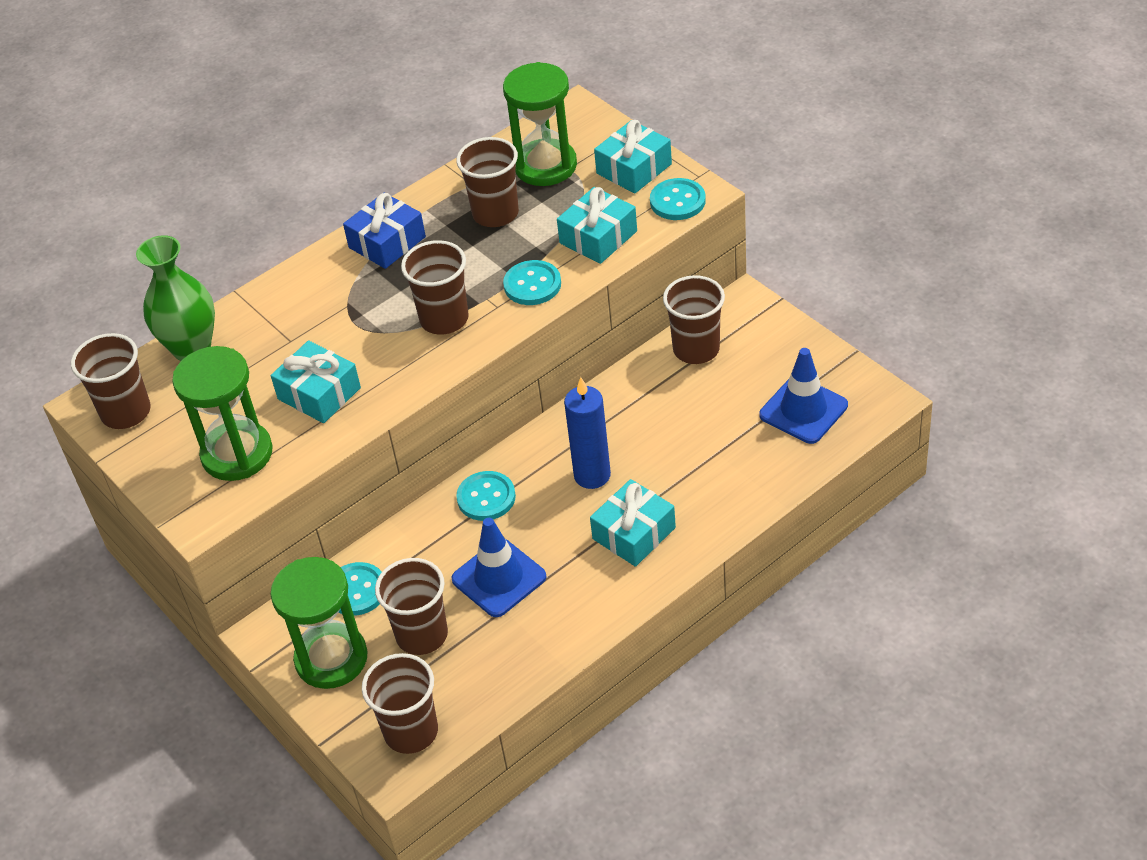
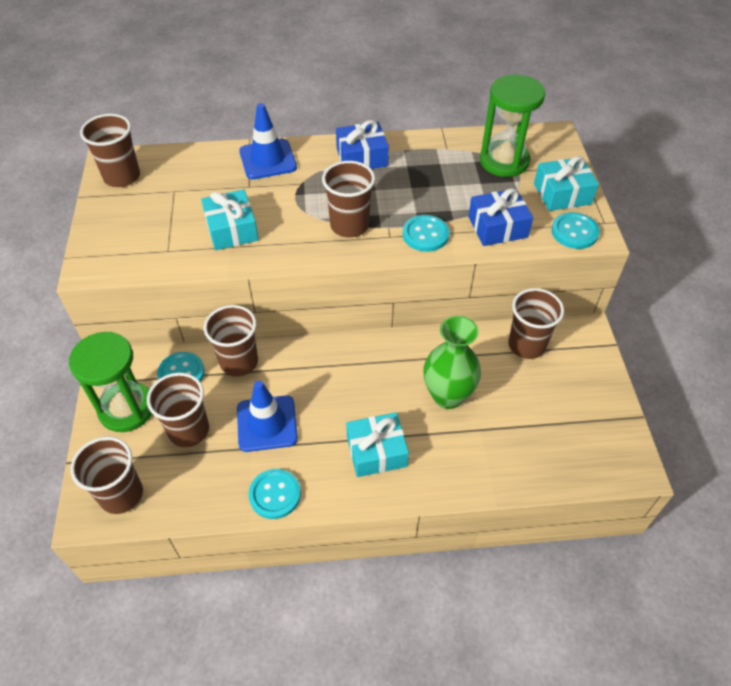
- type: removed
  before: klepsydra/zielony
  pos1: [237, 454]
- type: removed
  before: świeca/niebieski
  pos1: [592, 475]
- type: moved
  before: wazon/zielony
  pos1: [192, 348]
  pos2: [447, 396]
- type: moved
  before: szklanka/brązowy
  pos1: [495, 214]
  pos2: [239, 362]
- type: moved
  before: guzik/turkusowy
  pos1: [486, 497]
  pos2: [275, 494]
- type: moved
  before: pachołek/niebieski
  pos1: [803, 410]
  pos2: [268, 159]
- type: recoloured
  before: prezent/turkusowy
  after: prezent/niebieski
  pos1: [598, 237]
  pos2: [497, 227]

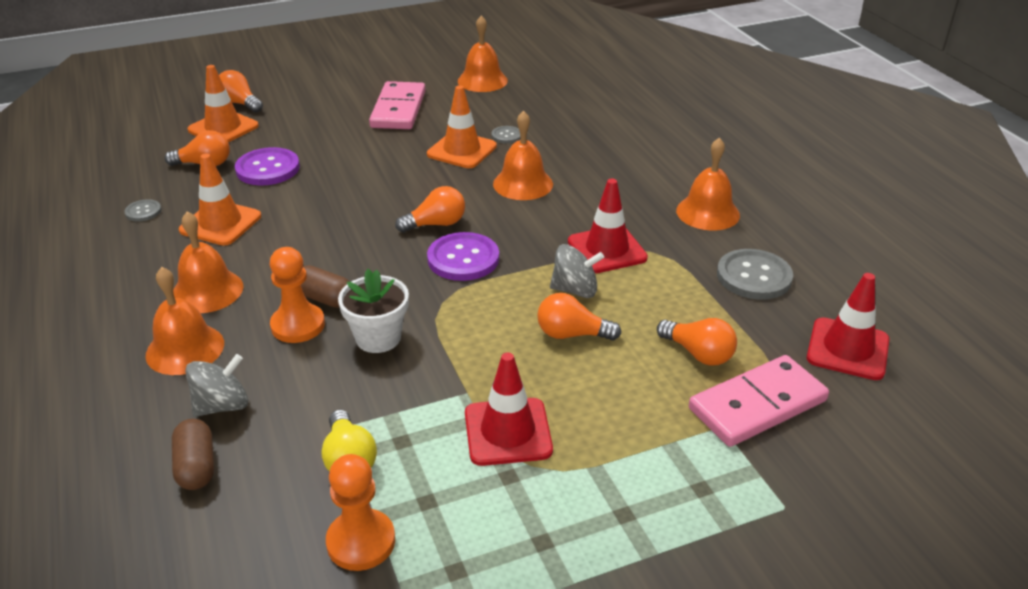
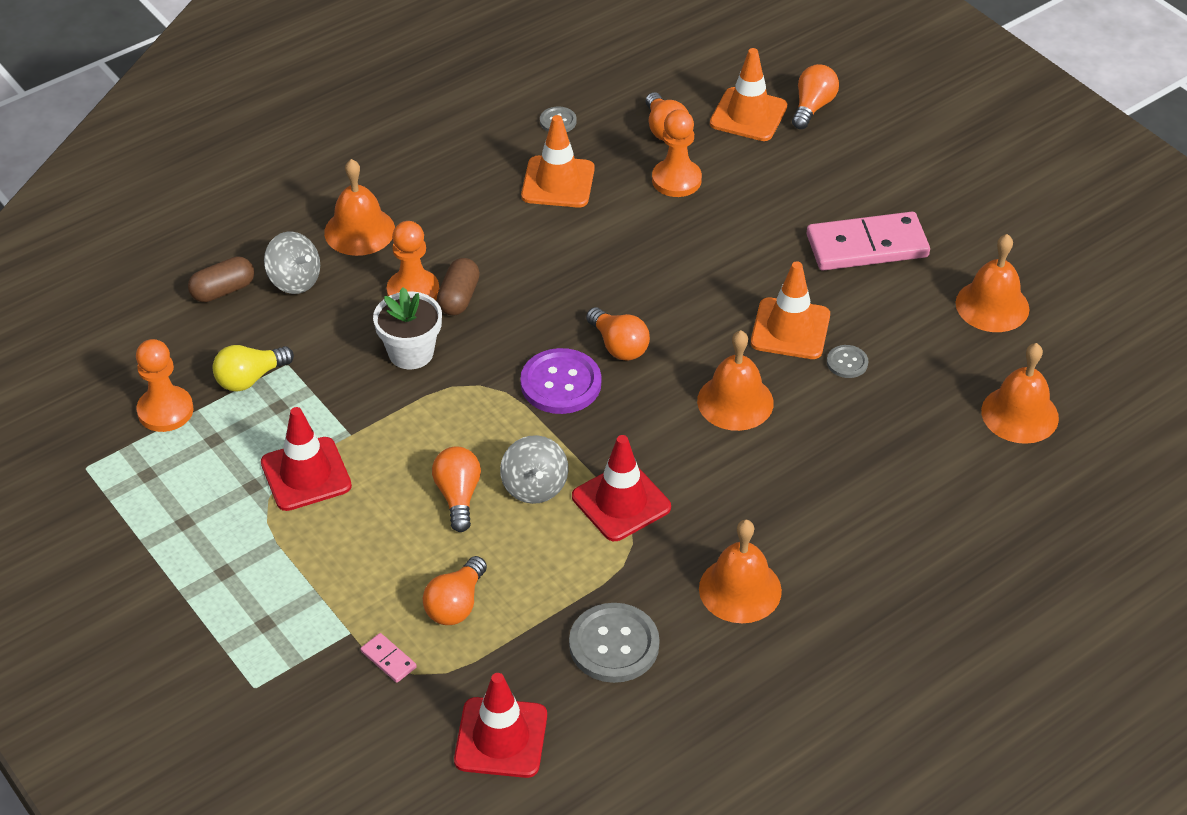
- type: moved
  before: dzwonek/pomarańczowy
  pos1: [207, 291]
  pos2: [1019, 414]
- type: replaced
  before: guzik/fioletowy
  after: pionek/pomarańczowy
  pos1: [268, 169]
  pos2: [676, 180]
- type: resized
  before: kostka domina/różowy
  pos1: [757, 404]
  pos2: [388, 659]
  scale: 0.41

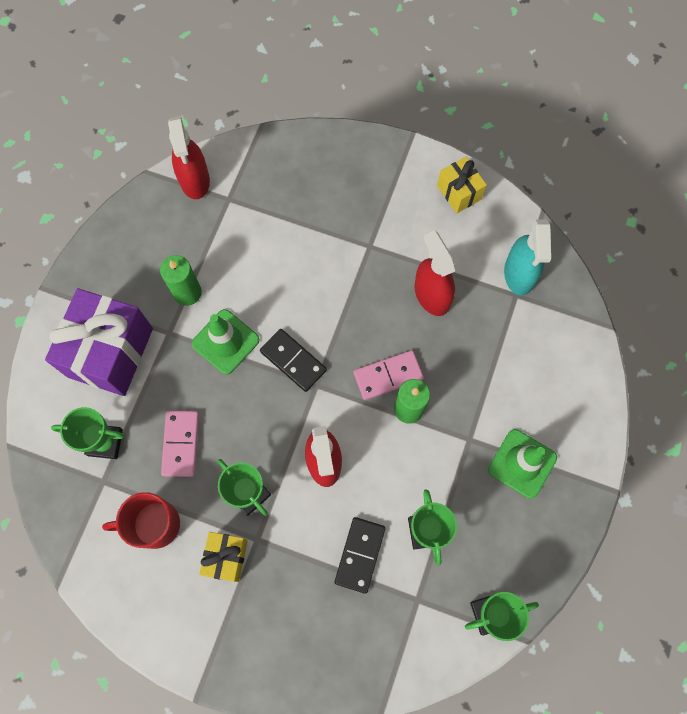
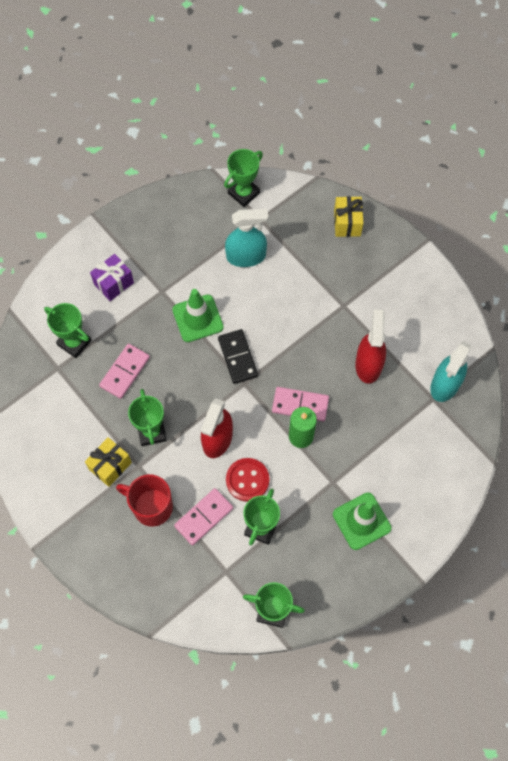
- type: removed
  before: świeca/zielony
  pos1: [187, 292]
- type: added
  after: spryskiwacz/turkusowy
  pos2: [246, 256]
- type: added
  after: guzik/czerwony
  pos2: [247, 480]
- type: moved
  before: kubek/czerwony
  pos1: [154, 524]
  pos2: [151, 506]
- type: moved
  before: prezent/żółty
  pos1: [459, 192]
  pos2: [347, 223]
- type: replaced
  before: spryskiwacz/czerwony
  after: puchar/zielony
  pos1: [194, 180]
  pos2: [243, 193]
- type: recoloured
  before: kostka domina/czarny
  after: kostka domina/różowy
  pos1: [360, 555]
  pos2: [204, 517]
- type: resized
  before: prezent/fioletowy
  pos1: [110, 352]
  pos2: [114, 283]
  scale: 0.51

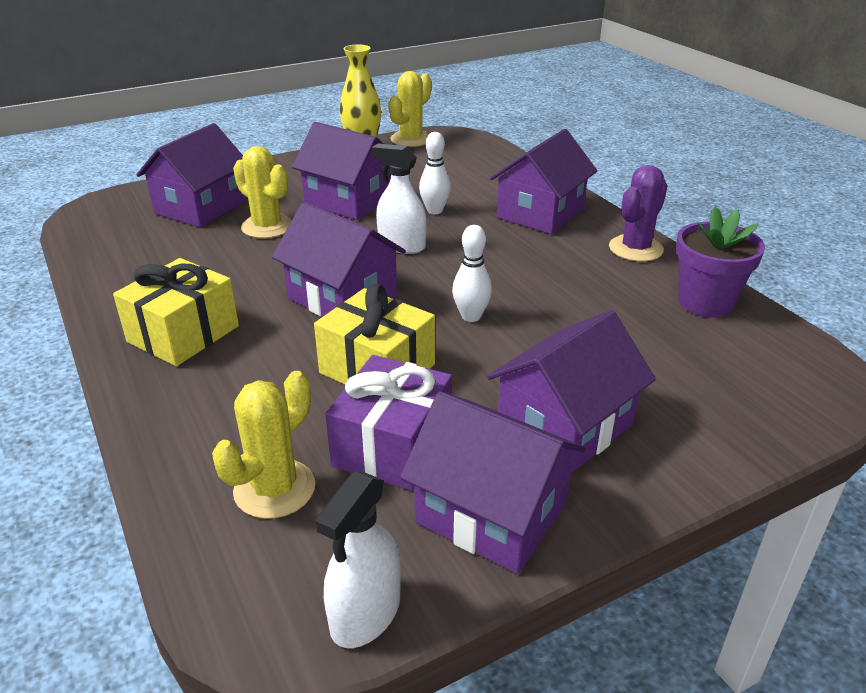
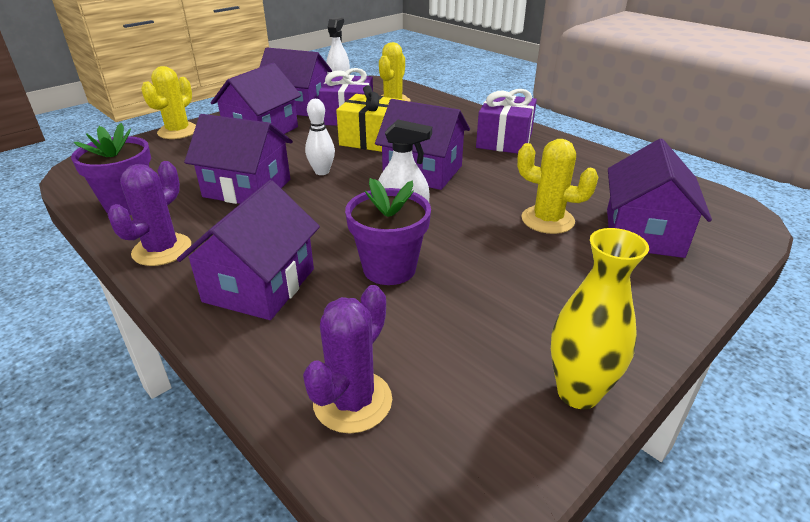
- type: added
  after: kaktus/fioletowy
  pos2: [352, 401]
- type: moved
  before: domek/fioletowy
  pos1: [348, 200]
  pos2: [247, 188]
- type: moved
  before: kaktus/żółty
  pos1: [411, 139]
  pos2: [178, 131]
- type: replaced
  before: kręgiel/biały
  after: doniczka/fioletowy
  pos1: [434, 210]
  pos2: [389, 268]
- type: recoloured
  before: prezent/żółty
  after: prezent/fioletowy
  pos1: [183, 334]
  pos2: [504, 140]

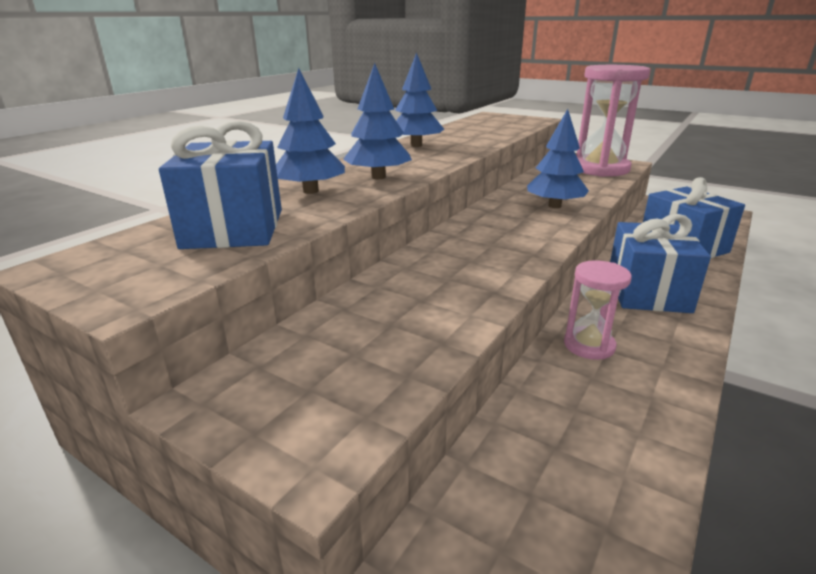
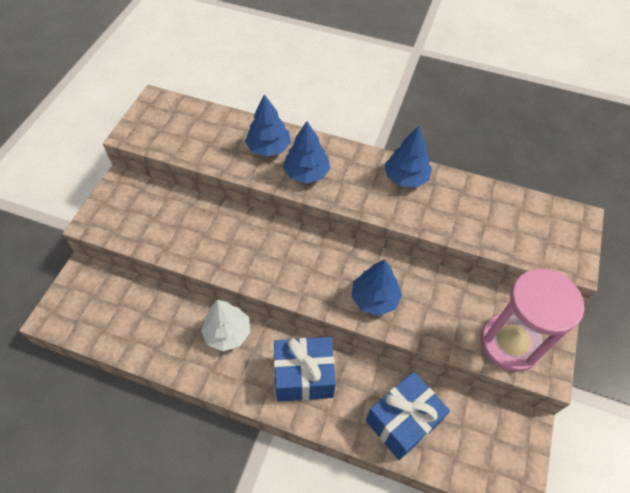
- type: removed
  before: prezent/niebieski
  pos1: [234, 228]
- type: replaced
  before: klepsydra/różowy
  after: drzewko/biały
  pos1: [589, 345]
  pos2: [227, 333]

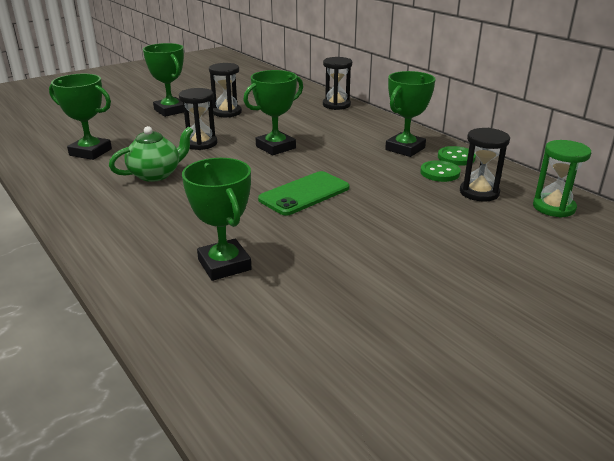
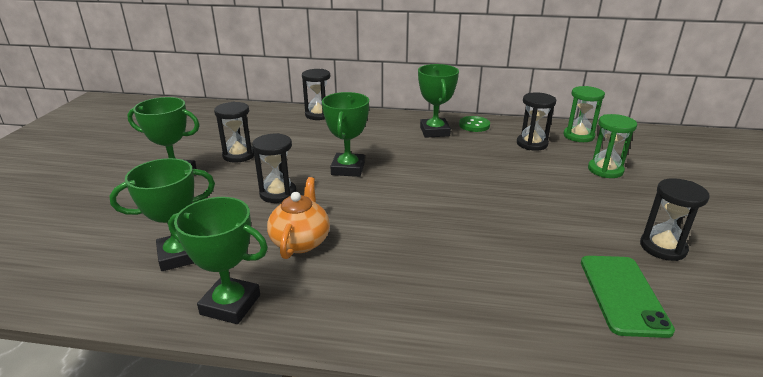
- type: removed
  before: guzik/zielony
  pos1: [440, 173]
- type: added
  after: klepsydra/zielony
  pos2: [605, 170]
- type: added
  after: klepsydra/czarny
  pos2: [663, 247]
- type: moved
  before: puchar/zielony
  pos1: [224, 265]
  pos2: [230, 304]
- type: moved
  before: telefon/zielony
  pos1: [304, 194]
  pos2: [623, 294]
- type: recoloured
  before: imbryk/zielony
  after: imbryk/pomarańczowy
  pos1: [156, 174]
  pos2: [300, 241]

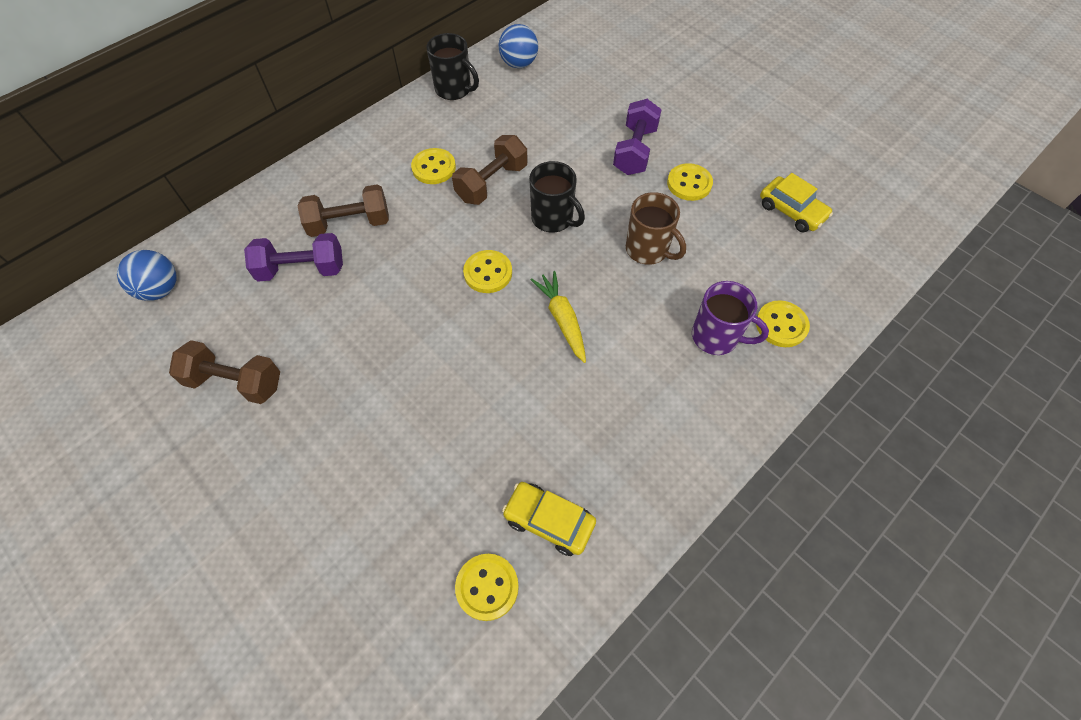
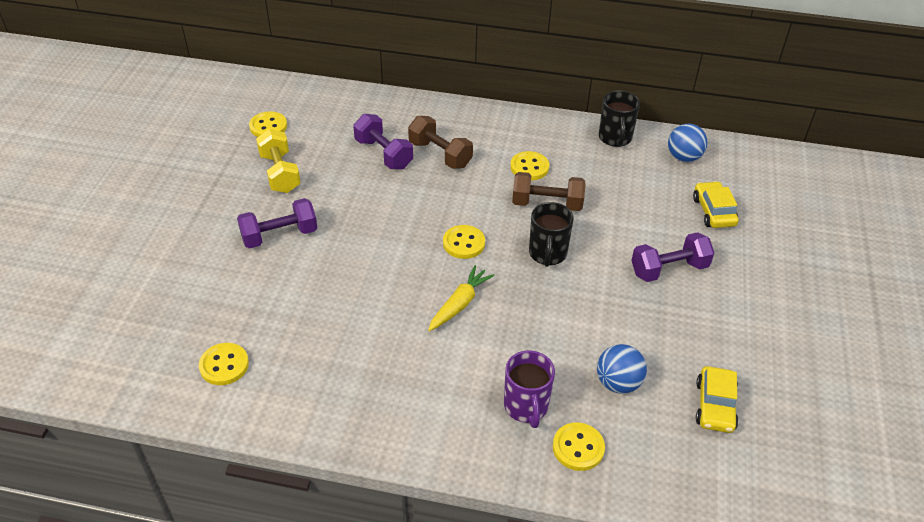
- type: removed
  before: kubek/brązowy
  pos1: [648, 250]
- type: added
  after: hantel/fioletowy
  pos2: [279, 235]
- type: moved
  before: piłka/niebieski
  pos1: [160, 289]
  pos2: [618, 383]
- type: moved
  before: samochód/żółty
  pos1: [549, 521]
  pos2: [713, 211]
- type: moved
  before: guzik/żółty
  pos1: [689, 183]
  pos2: [268, 126]
- type: recoloured
  before: hantel/brązowy
  after: hantel/żółty
  pos1: [235, 382]
  pos2: [280, 173]

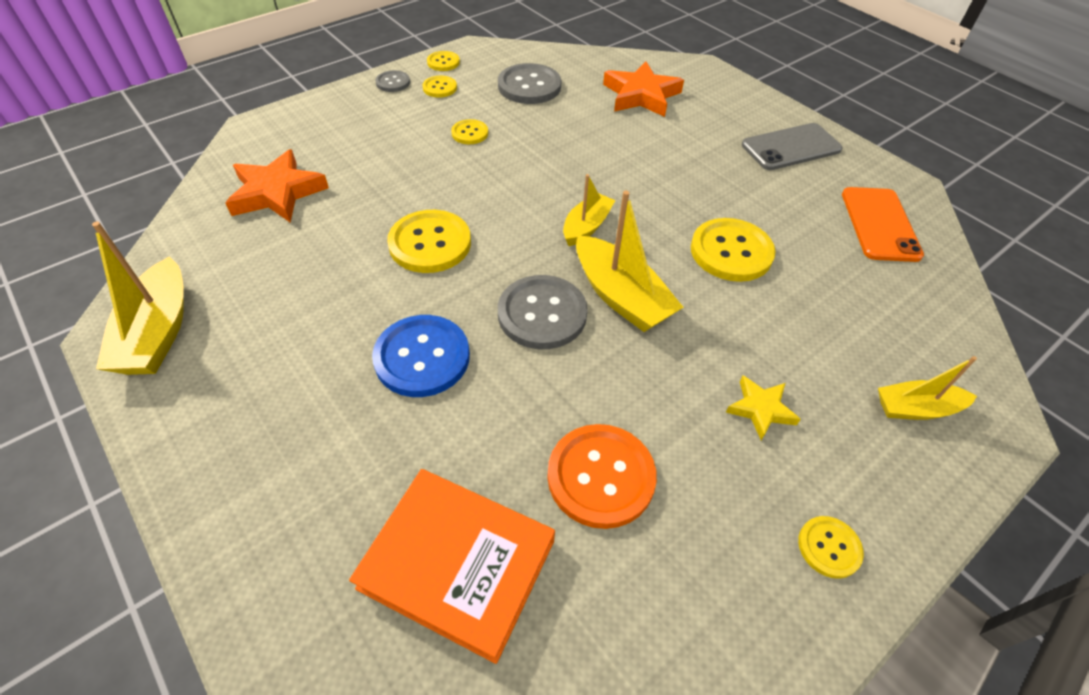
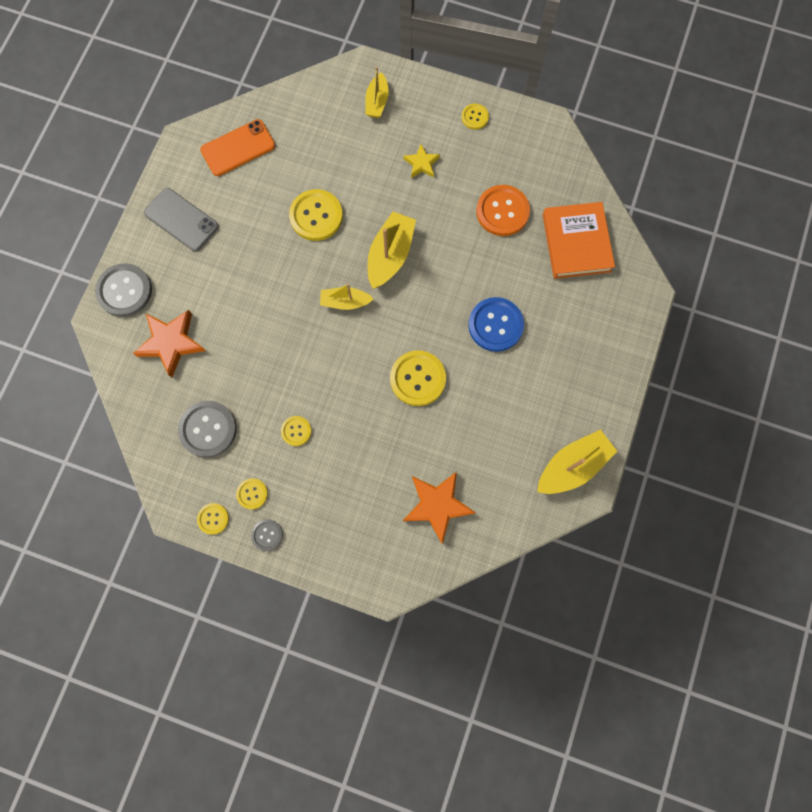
- type: moved
  before: guzik/szary
  pos1: [542, 314]
  pos2: [124, 291]
- type: turned
  before: łódka/żółty
  pos1: [916, 408]
  pos2: [377, 102]
  turn: 45

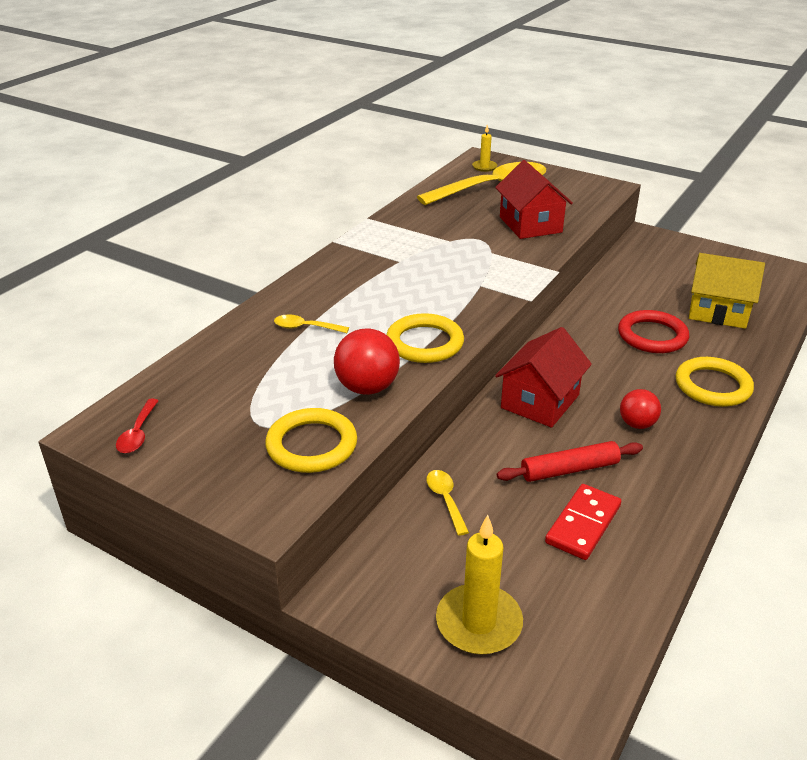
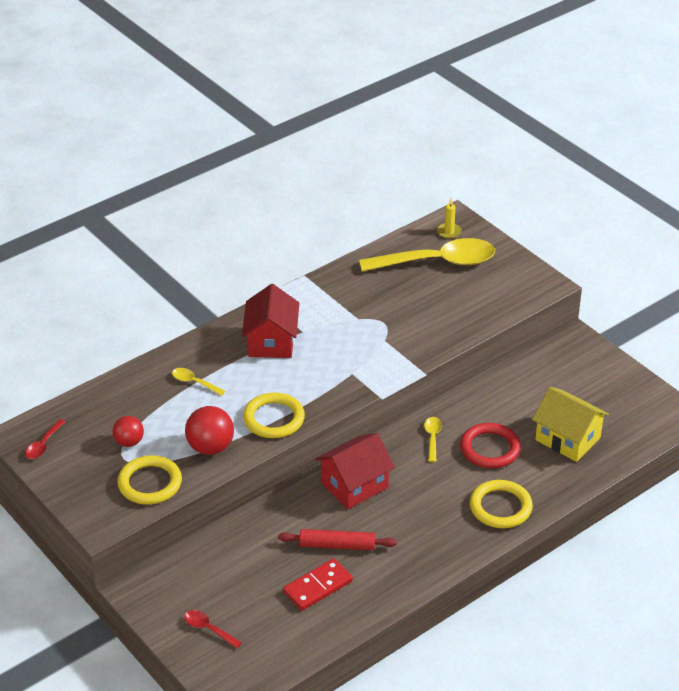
- type: moved
  before: łyżka/żółty
  pos1: [445, 500]
  pos2: [432, 438]
- type: moved
  before: domek/czerwony
  pos1: [530, 224]
  pos2: [271, 341]
- type: moved
  before: piłka/czerwony
  pos1: [637, 424]
  pos2: [129, 442]
- type: replaced
  before: świeca/żółty
  after: łyżka/czerwony
  pos1: [479, 623]
  pos2: [208, 629]

